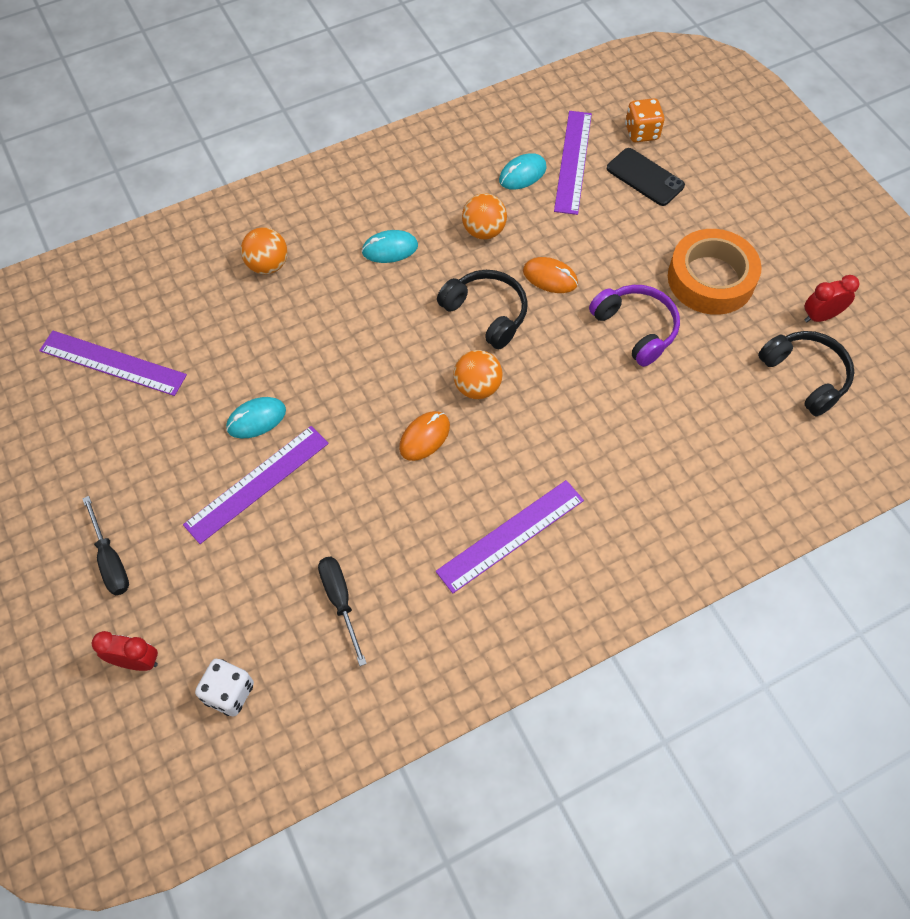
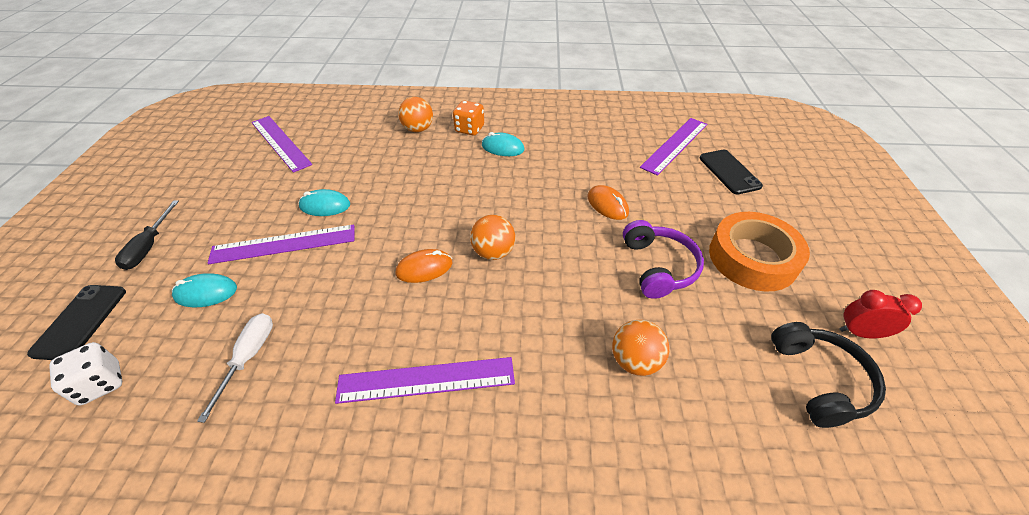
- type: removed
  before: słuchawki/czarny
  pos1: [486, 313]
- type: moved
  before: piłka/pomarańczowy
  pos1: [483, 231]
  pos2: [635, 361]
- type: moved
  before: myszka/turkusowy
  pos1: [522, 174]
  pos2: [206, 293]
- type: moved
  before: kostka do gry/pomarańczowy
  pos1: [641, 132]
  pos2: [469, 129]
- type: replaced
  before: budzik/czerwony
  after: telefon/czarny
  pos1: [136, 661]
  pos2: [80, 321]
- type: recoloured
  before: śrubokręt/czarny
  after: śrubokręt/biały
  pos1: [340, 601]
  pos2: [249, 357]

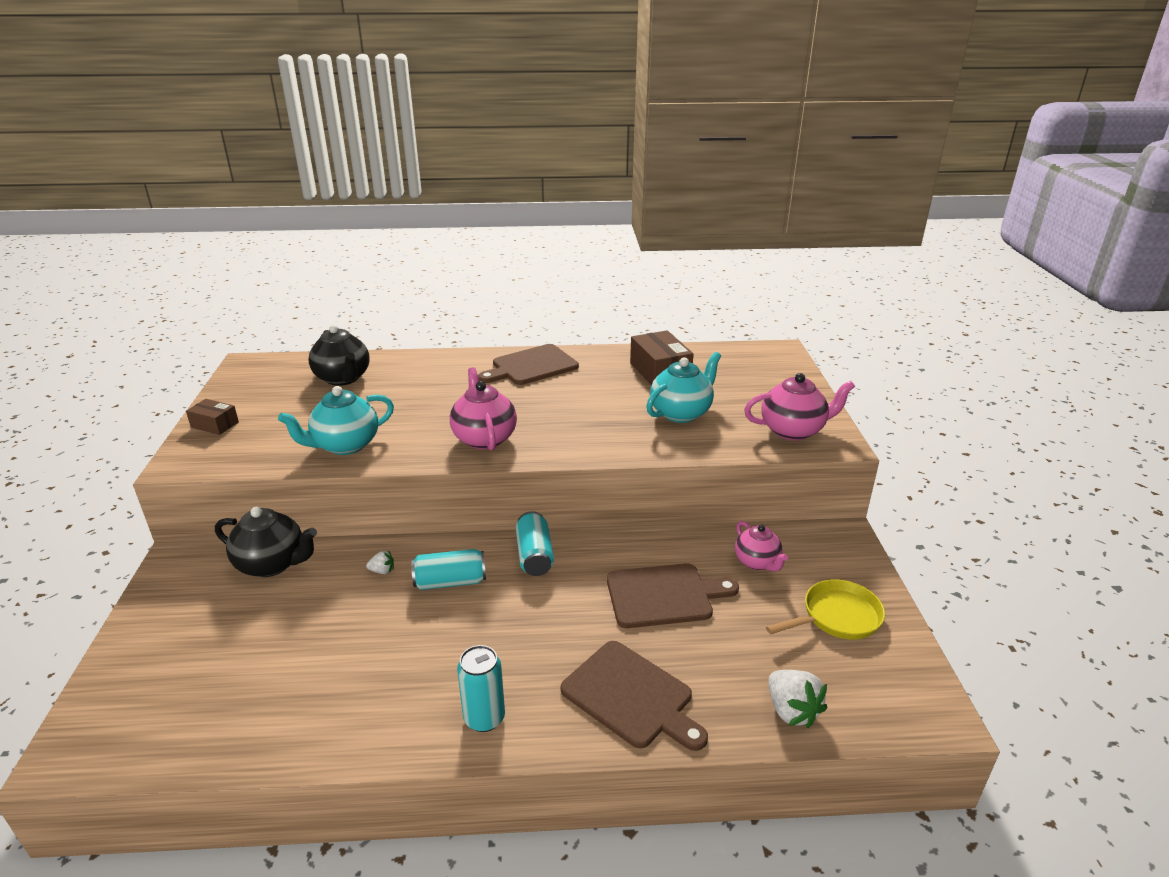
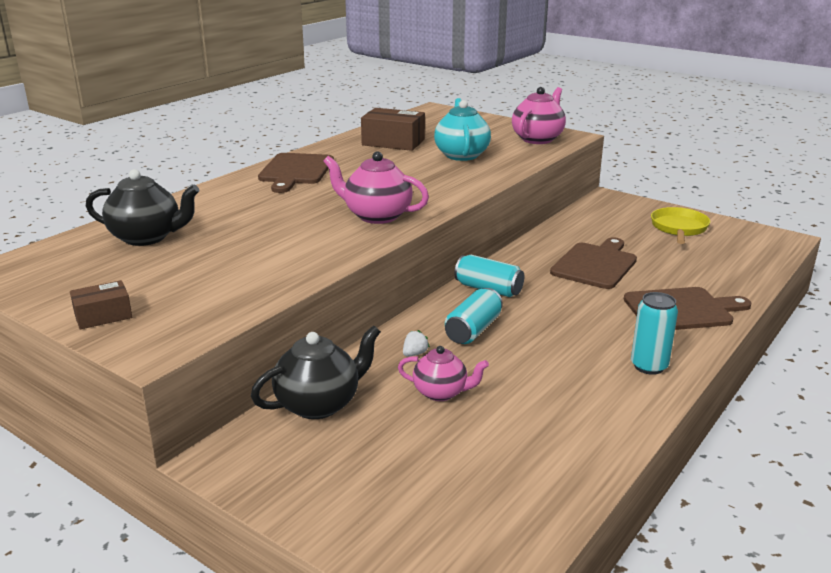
- type: removed
  before: imbryk/turkusowy
  pos1: [345, 445]
- type: removed
  before: truskawka/biały
  pos1: [791, 711]
- type: moved
  before: imbryk/różowy
  pos1: [757, 562]
  pos2: [441, 392]

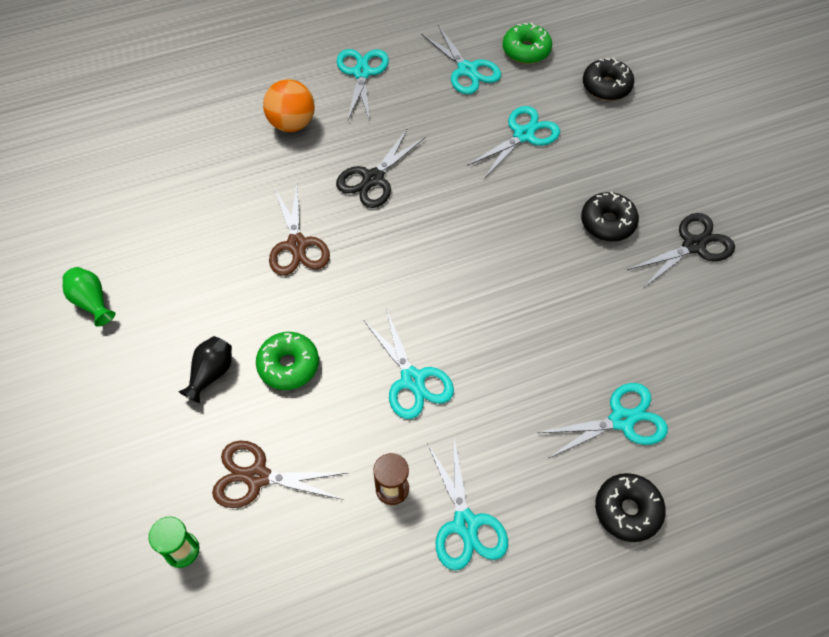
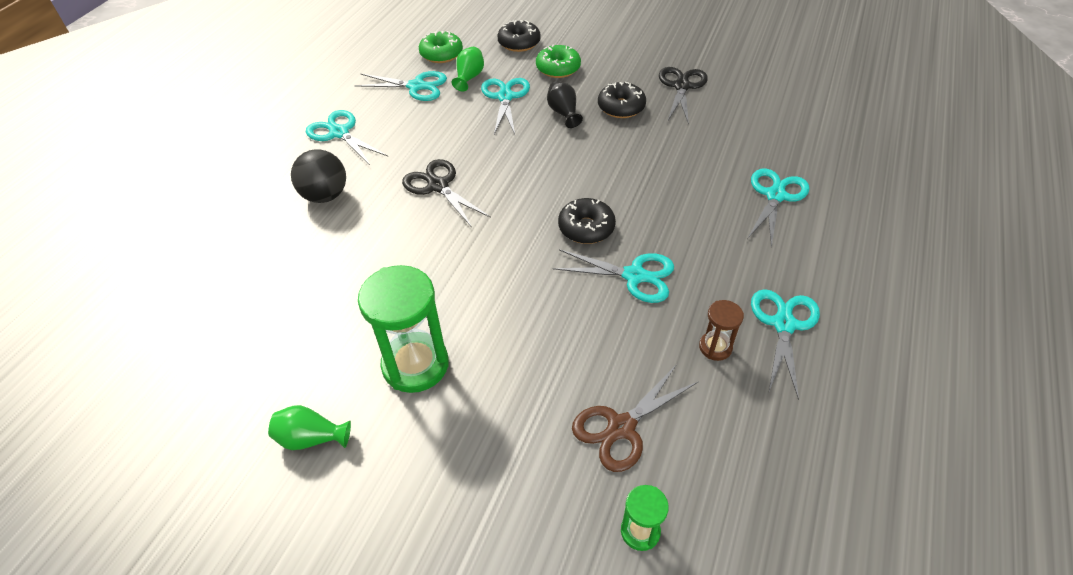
- type: removed
  before: nożyczki/brązowy
  pos1: [297, 245]
- type: added
  after: klepsydra/zielony
  pos2: [415, 365]
- type: added
  after: wazon/zielony
  pos2: [469, 77]
- type: moved
  before: wazon/czarny
  pos1: [211, 374]
  pos2: [563, 113]
- type: moved
  before: donut/zielony
  pos1: [288, 365]
  pos2: [558, 68]
- type: moved
  before: donut/czarny
  pos1: [627, 510]
  pos2: [586, 228]
- type: recoloured
  before: piłka/pomarańczowy
  after: piłka/czarny
  pos1: [292, 123]
  pos2: [325, 196]
- type: turned
  before: nożyczki/czarny
  pos1: [373, 179]
  pos2: [438, 186]
  turn: 150
- type: turned
  before: nożyczki/turkusowy
  pos1: [465, 524]
  pos2: [783, 324]
  turn: -105

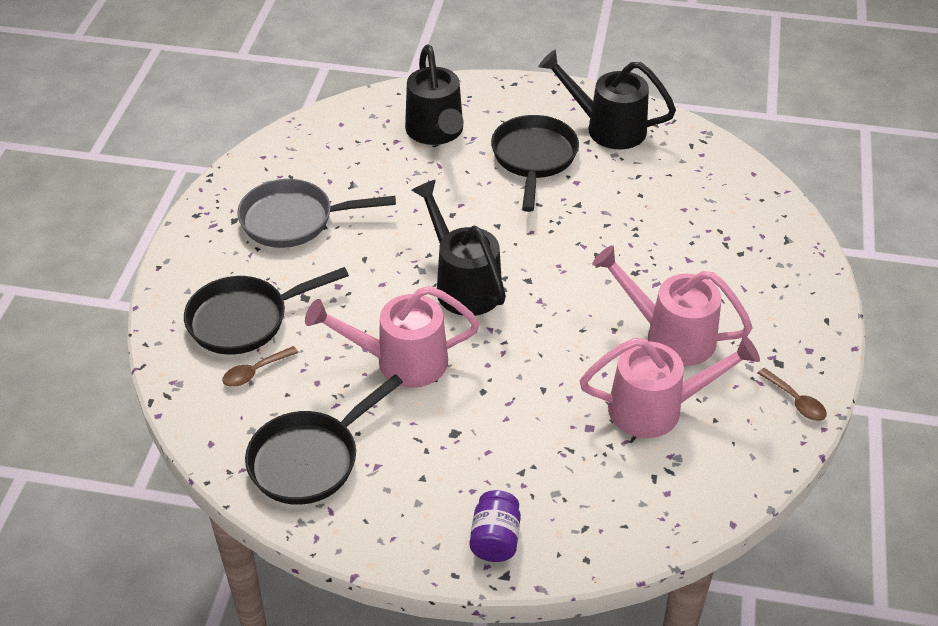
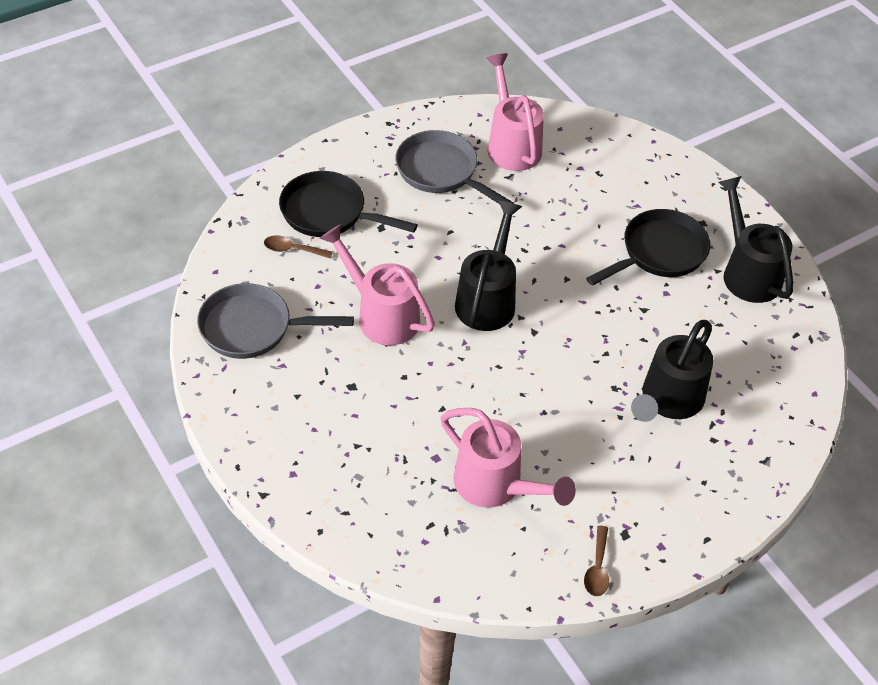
- type: removed
  before: słoik/fioletowy
  pos1: [495, 539]
- type: moved
  before: konewka/czarny
  pos1: [436, 132]
  pos2: [668, 400]
- type: moved
  before: konewka/różowy
  pos1: [670, 335]
  pos2: [511, 145]
- type: recoloured
  before: patelnia/czarny
  after: patelnia/szary
  pos1: [310, 459]
  pos2: [252, 328]

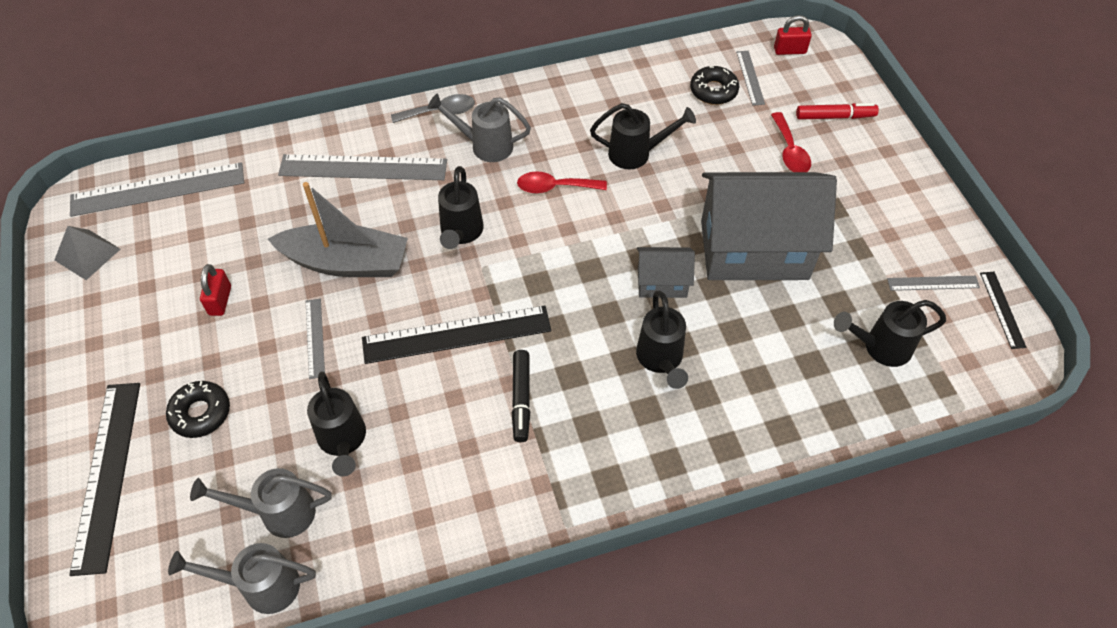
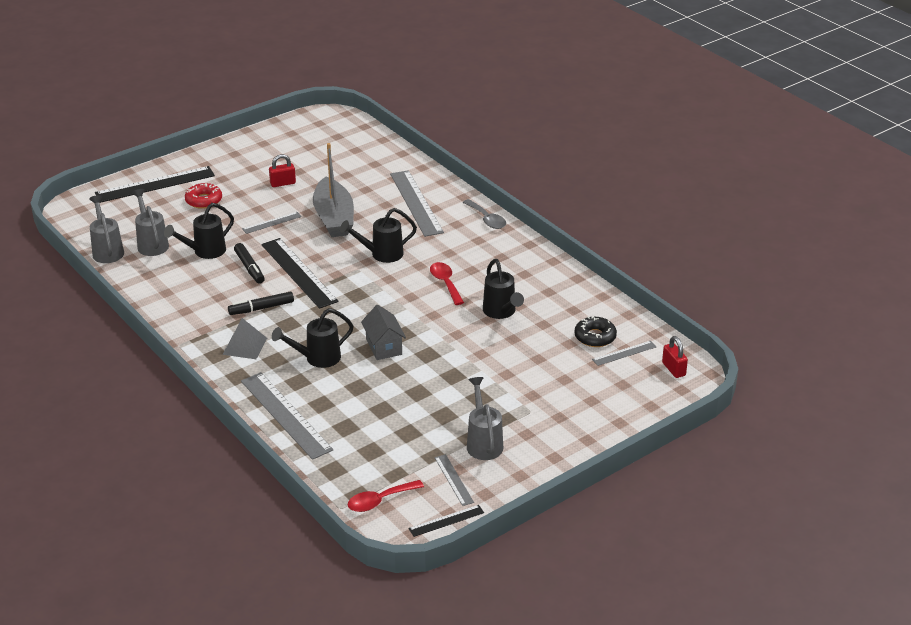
- type: removed
  before: domek/szary
  pos1: [754, 250]
- type: removed
  before: flamaster/czerwony
  pos1: [835, 117]
- type: removed
  before: konewka/czarny
  pos1: [879, 347]
- type: added
  after: flamaster/czarny
  pos2: [249, 268]
- type: moved
  before: piramida/szary
  pos1: [87, 254]
  pos2: [245, 346]
- type: moved
  before: linijka/szary
  pos1: [158, 189]
  pos2: [286, 415]
- type: moved
  before: konewka/szary
  pos1: [484, 145]
  pos2: [483, 442]
- type: moved
  before: łyżka/czerwony
  pos1: [790, 151]
  pos2: [379, 501]
- type: recoloured
  before: donut/czarny
  after: donut/czerwony
  pos1: [201, 413]
  pos2: [204, 200]

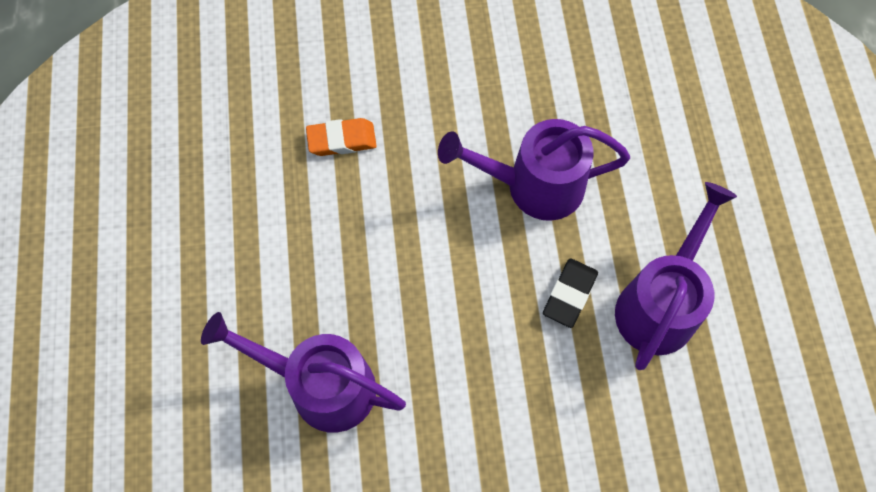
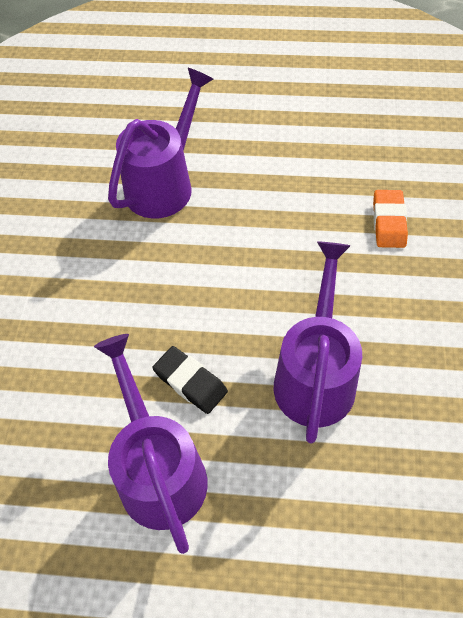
- type: turned
  before: konewka/fioletowy
  pos1: [660, 302]
  pos2: [158, 469]
  turn: -150

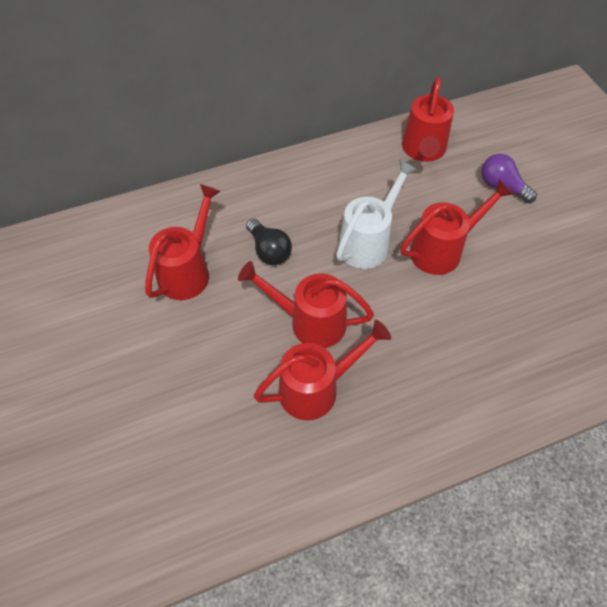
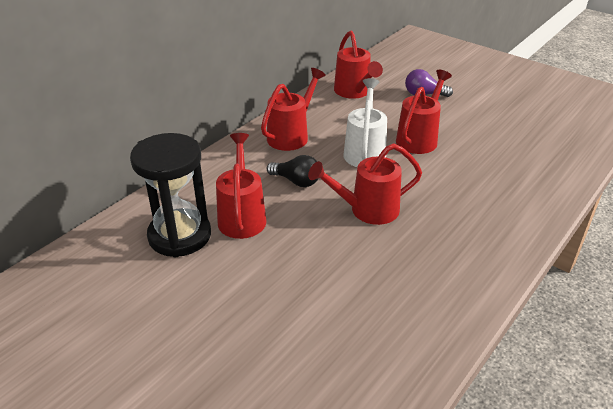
- type: added
  after: klepsydra/czarny
  pos2: [180, 236]
- type: moved
  before: konewka/czerwony
  pos1: [317, 388]
  pos2: [291, 135]

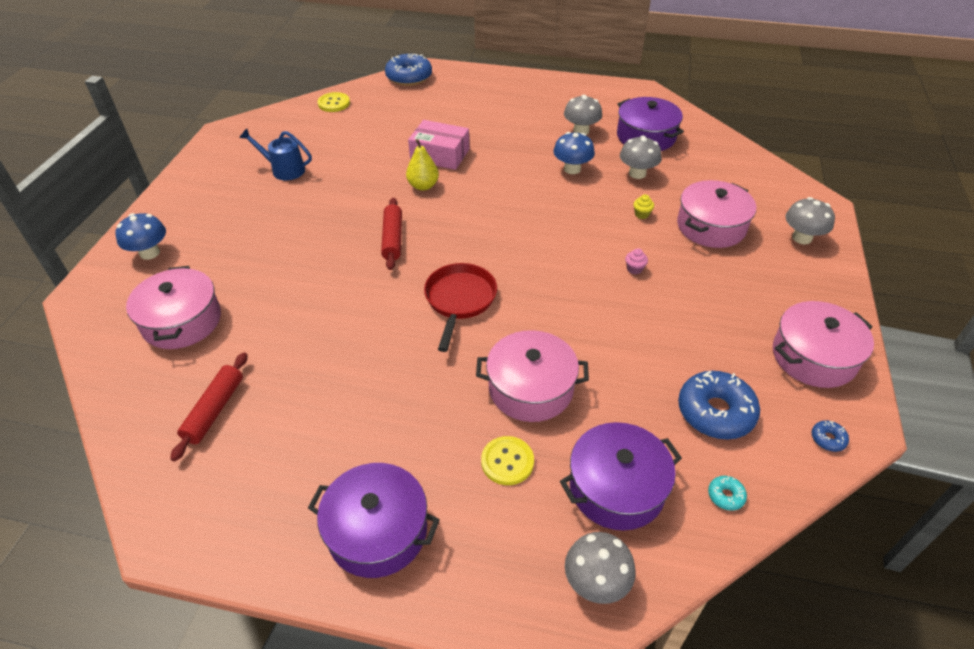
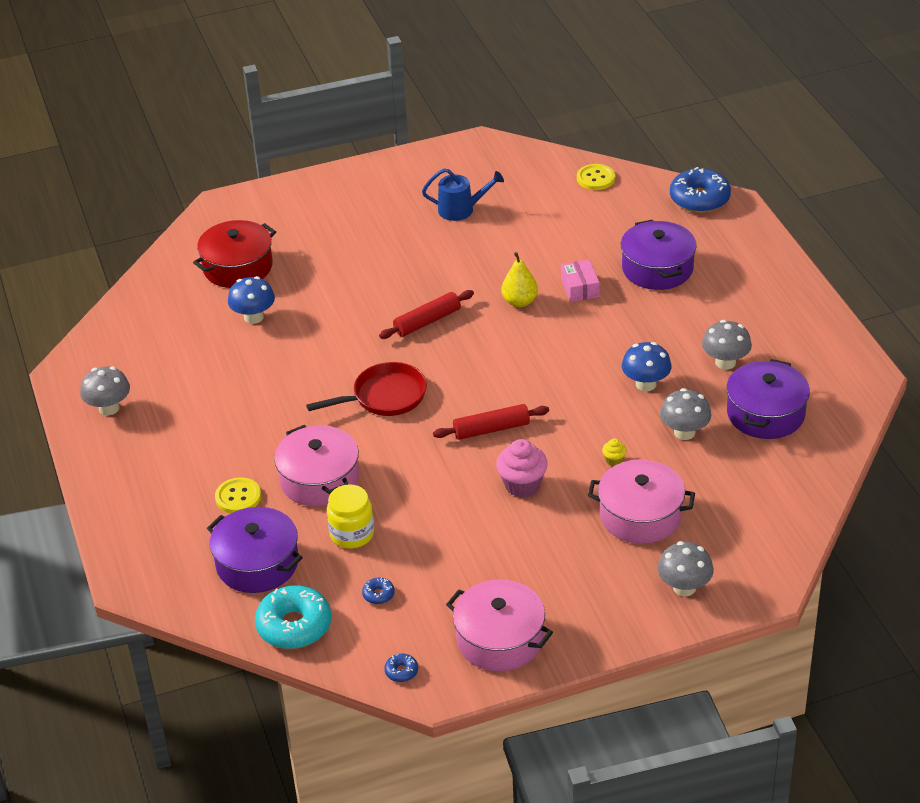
- type: added
  after: słoik/żółty
  pos2: [352, 534]
- type: moved
  before: grzyb/niebieski
  pos1: [150, 253]
  pos2: [253, 317]
- type: moved
  before: wałek do ciasta/czerwony
  pos1: [214, 410]
  pos2: [491, 429]
- type: moved
  before: garnek/fioletowy
  pos1: [377, 531]
  pos2: [657, 268]
- type: moved
  before: grzyb/szary
  pos1: [596, 582]
  pos2: [109, 408]
- type: recoloured
  before: garnek/różowy
  after: garnek/czerwony
  pos1: [182, 321]
  pos2: [237, 267]
- type: turned
  before: konewka/niebieski
  pos1: [284, 170]
  pos2: [461, 210]
  turn: 105
- type: resized
  before: pudełko/różowy
  pos1: [440, 155]
  pos2: [580, 288]
  scale: 0.66
- type: resized
  before: muffinka/różowy
  pos1: [634, 269]
  pos2: [522, 485]
  scale: 2.07
- type: resized
  before: donut/niebieski
  pos1: [715, 412]
  pos2: [378, 594]
  scale: 0.43
- type: resized
  before: donut/turkusowy
  pos1: [725, 496]
  pos2: [294, 625]
  scale: 2.31

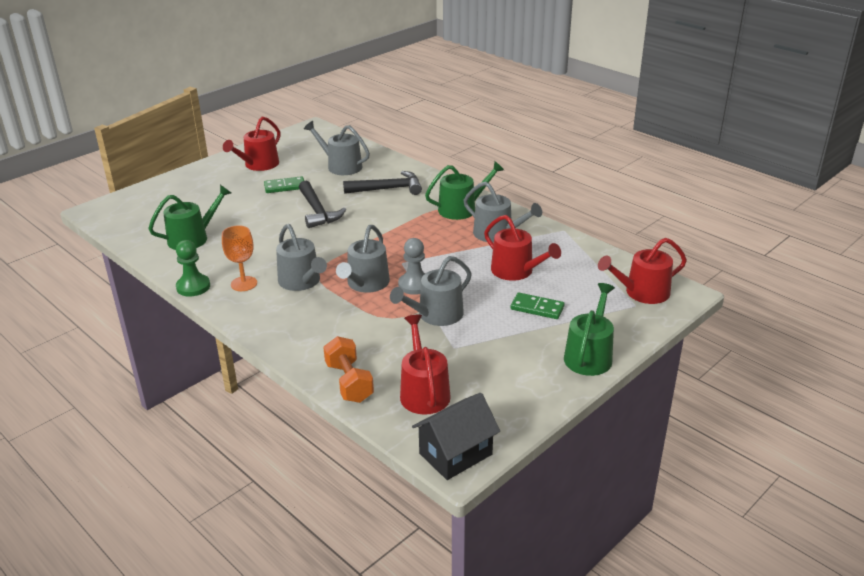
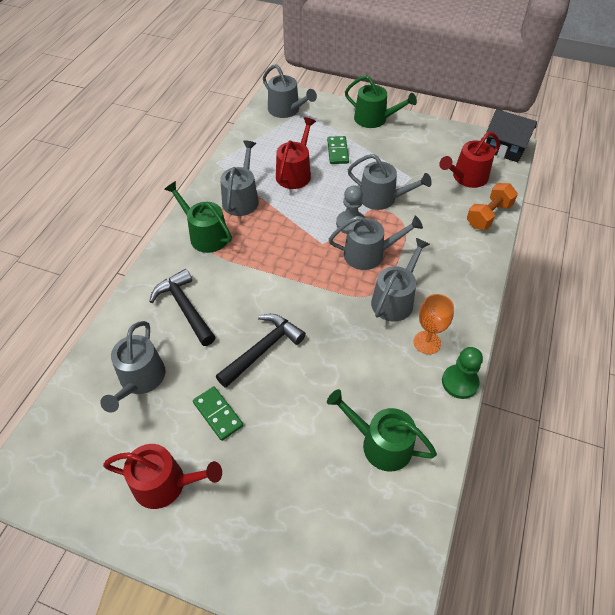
- type: recoloured
  before: konewka/czerwony
  after: konewka/szary
  pos1: [642, 292]
  pos2: [286, 110]
- type: turned
  before: konewka/zielony
  pos1: [589, 355]
  pos2: [374, 119]
  turn: -150

